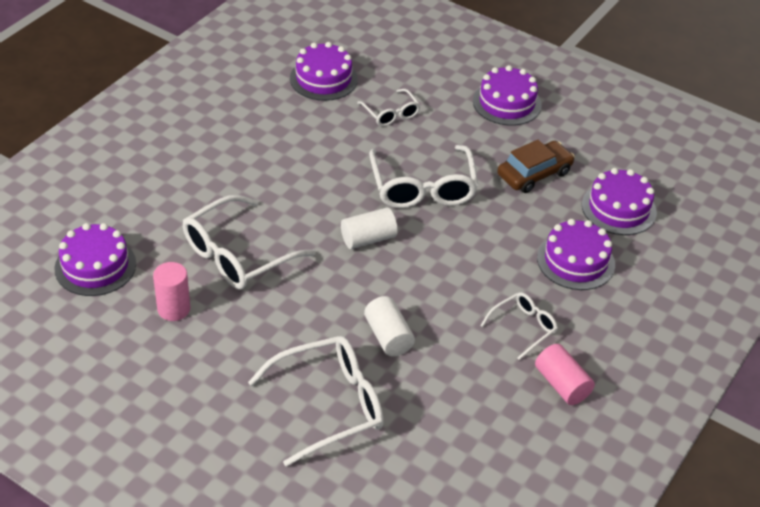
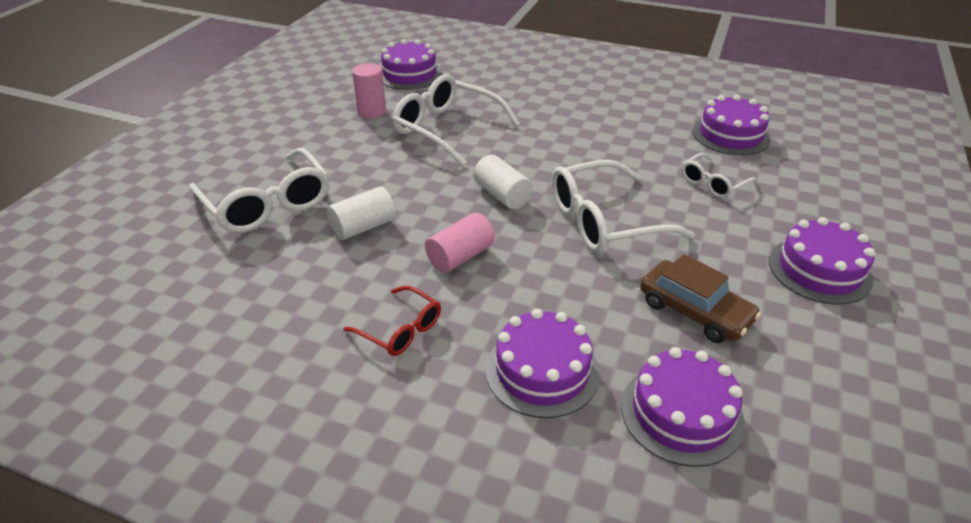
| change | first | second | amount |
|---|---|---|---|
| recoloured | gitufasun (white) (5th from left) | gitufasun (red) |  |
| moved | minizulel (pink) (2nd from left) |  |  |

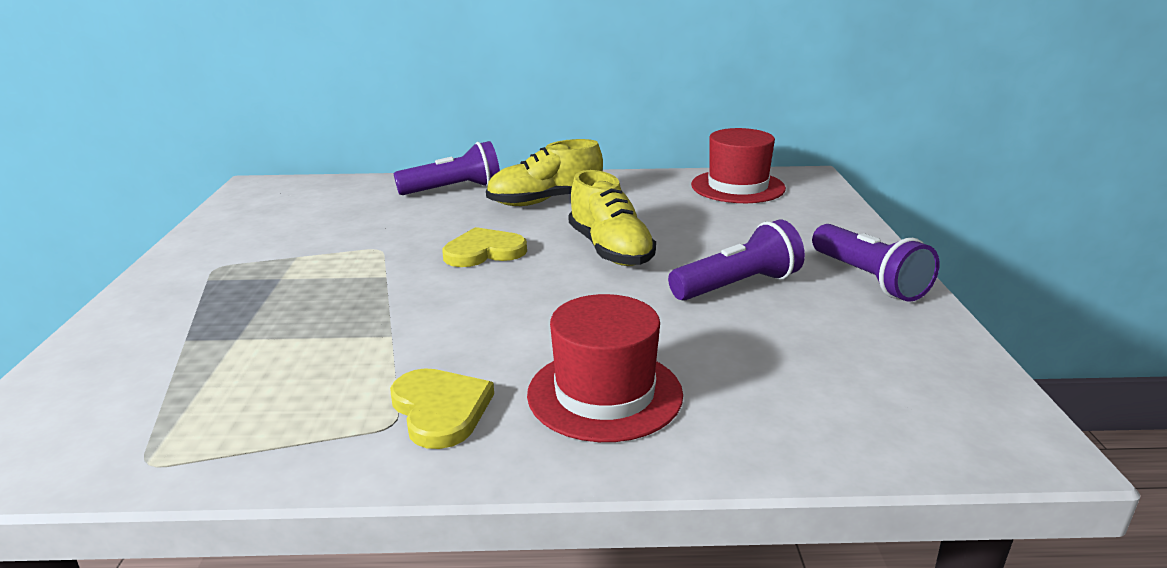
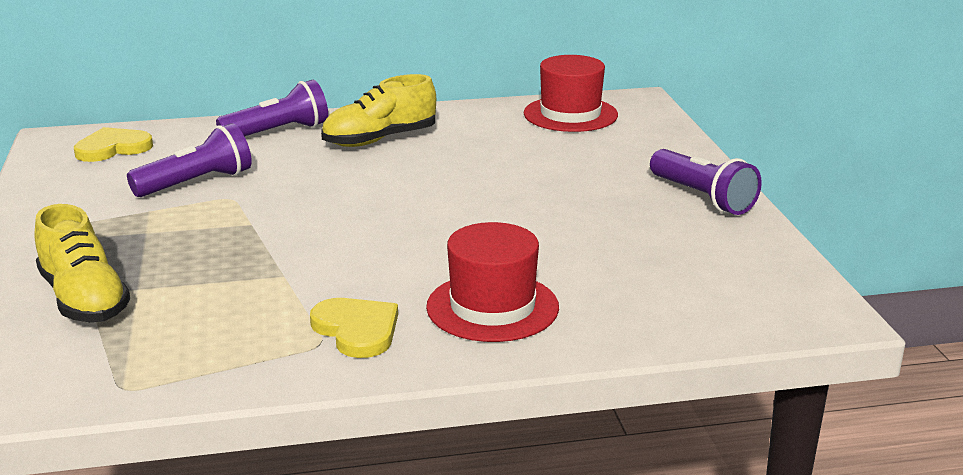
| change | first | second | amount |
|---|---|---|---|
| moved | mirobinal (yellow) (2nd from left in the first image) | mirobinal (yellow) (1st from left) |  |
| moved | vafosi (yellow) (2nd from left in the first image) | vafosi (yellow) (1st from left) |  |
| moved | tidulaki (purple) (2nd from left in the first image) | tidulaki (purple) (1st from left) |  |

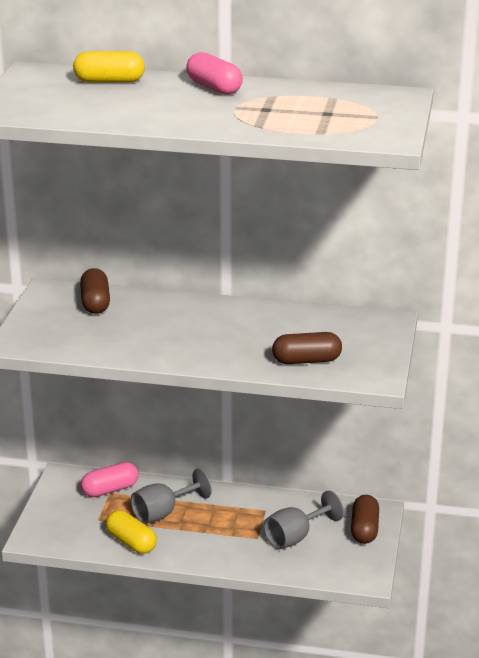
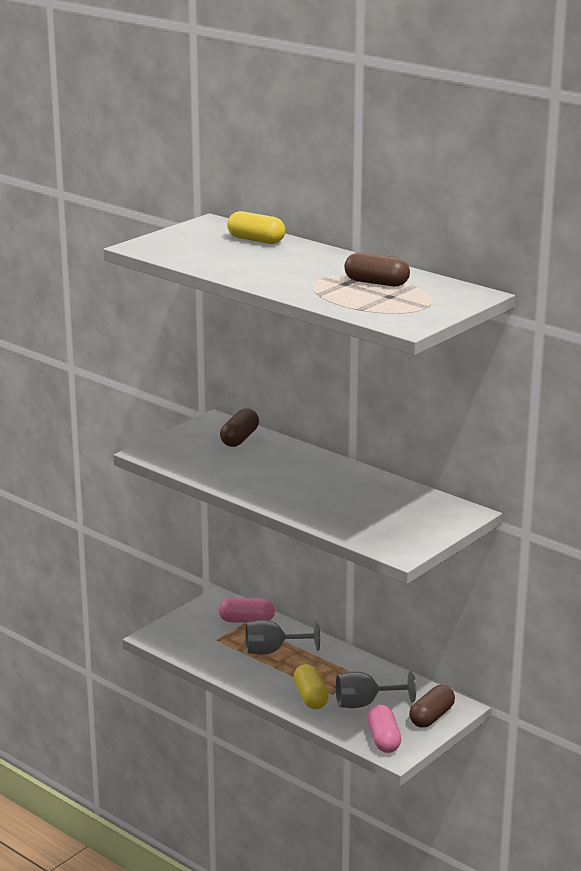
| change | first | second | amount |
|---|---|---|---|
| moved | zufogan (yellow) (2nd from left) |  |  |
| moved | zufogan (pink) (2nd from left) |  |  |
| moved | zufogan (brown) (2nd from left) |  |  |

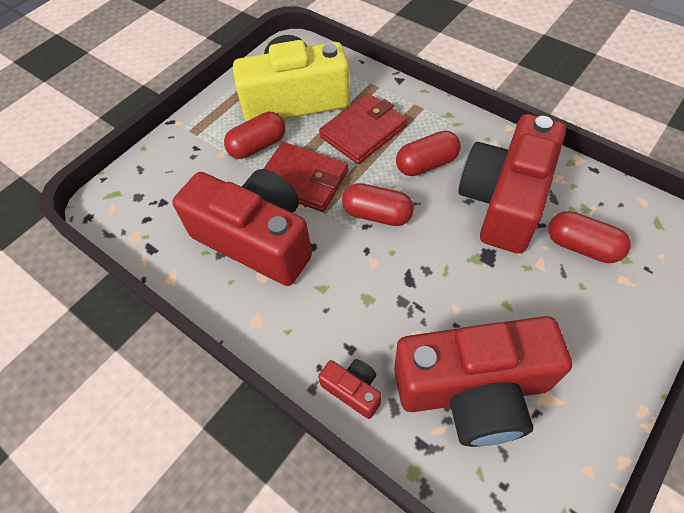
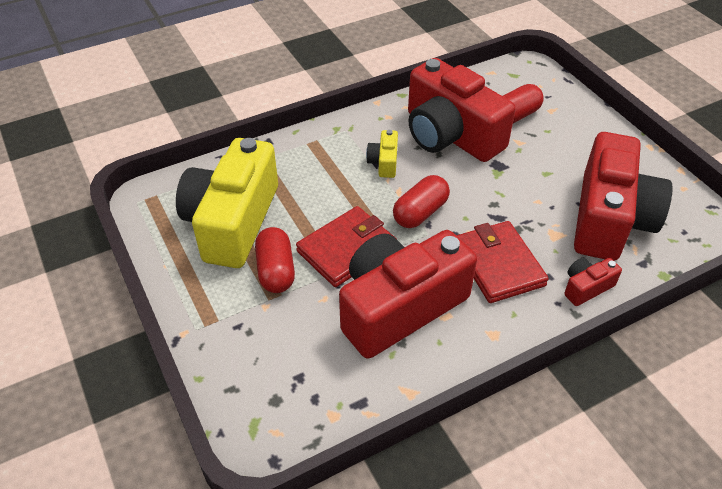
| change | first | second | amount |
|---|---|---|---|
| moved | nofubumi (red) (2nd from left) |  |  |
| replaced | zufogan (red) (3rd from left) | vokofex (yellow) (2nd from left) |  |

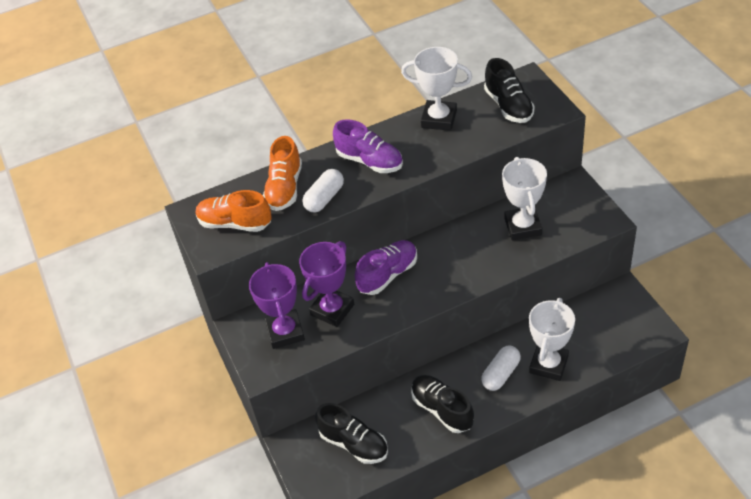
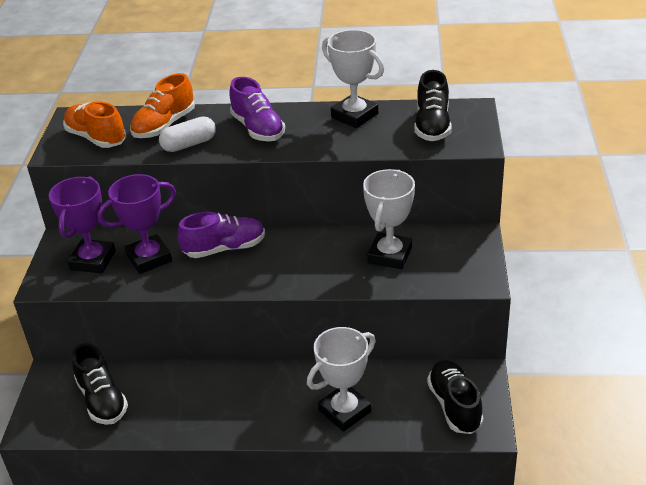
| change | first | second | amount |
|---|---|---|---|
| moved | vafosi (black) (2nd from left in the first image) | vafosi (black) (3rd from left) |  |
| removed | zufogan (white) (2nd from left) |  |  |

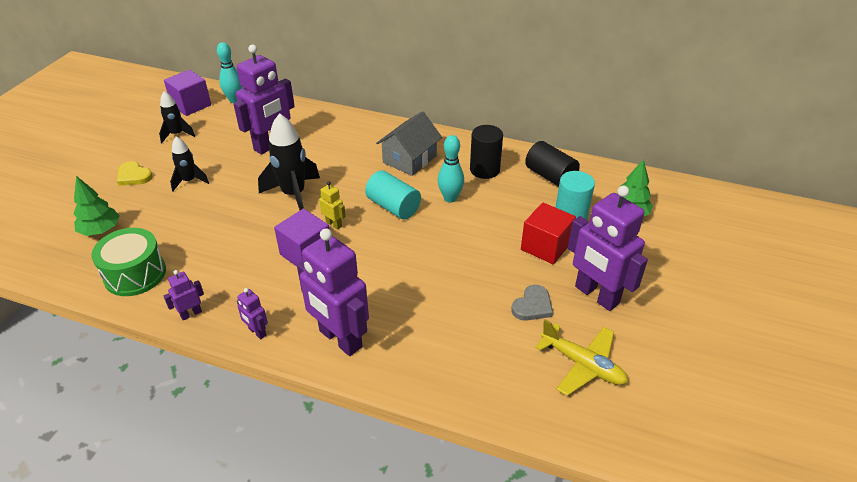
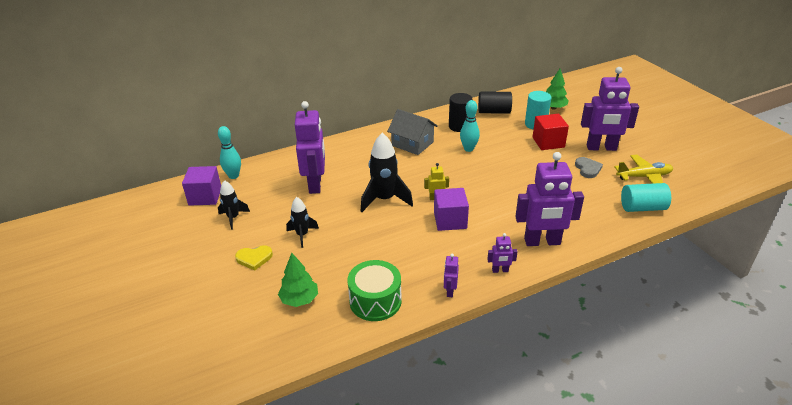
| change | first | second | amount |
|---|---|---|---|
| moved | minizulel (turquoise) (1st from left in the first image) | minizulel (turquoise) (2nd from left) |  |
| turned | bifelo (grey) |  | 45 degrees counterclockwise |

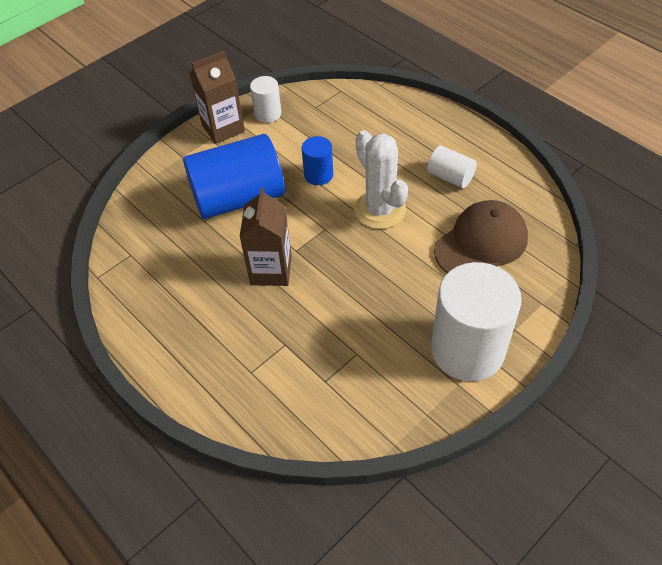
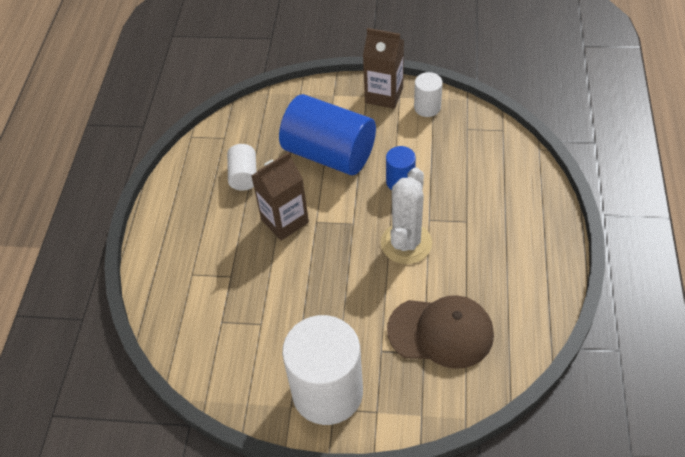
| change | first | second | amount |
|---|---|---|---|
| moved | minizulel (white) (2nd from left in the first image) | minizulel (white) (1st from left) |  |

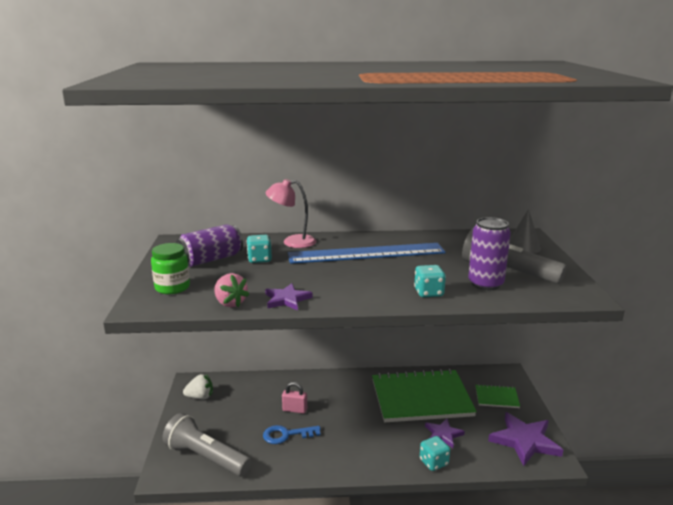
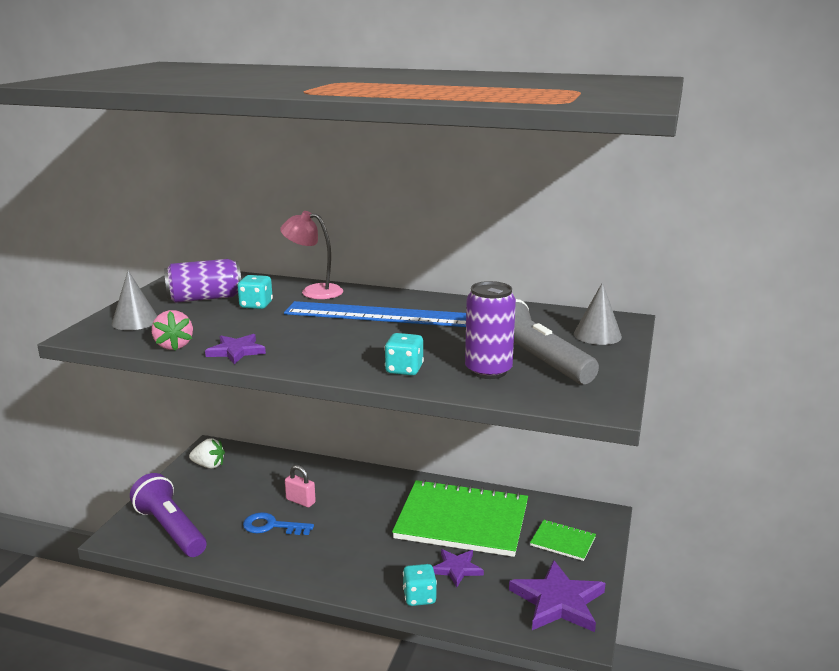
| change | first | second | amount |
|---|---|---|---|
| replaced | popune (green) | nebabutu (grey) (1st from left) |  |
| recoloured | tidulaki (grey) (1st from left) | tidulaki (purple) |  |

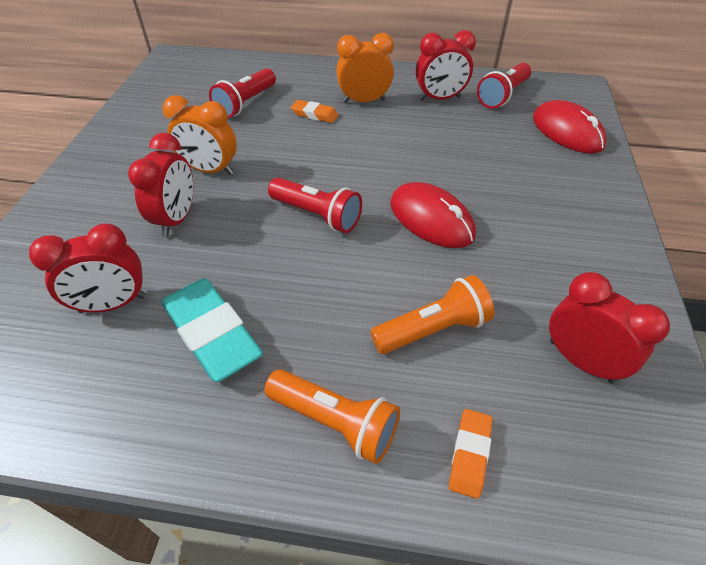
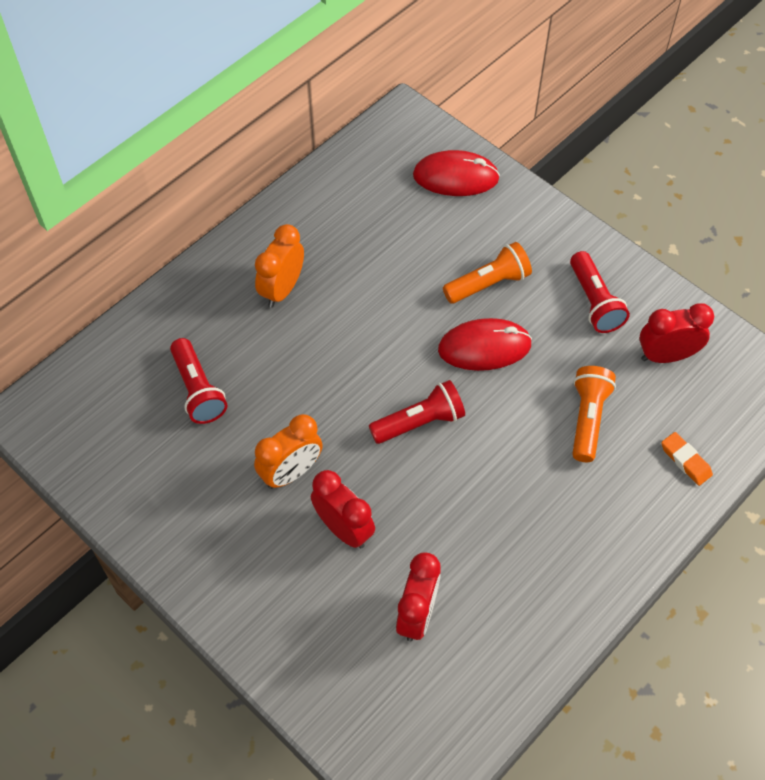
| change | first | second | amount |
|---|---|---|---|
| removed | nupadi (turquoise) |  |  |
| moved | tidulaki (orange) (1st from left) |  |  |
| removed | nupadi (orange) (1st from left) |  |  |
| removed | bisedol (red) (3rd from left) |  |  |
| moved | tidulaki (red) (3rd from left) |  |  |

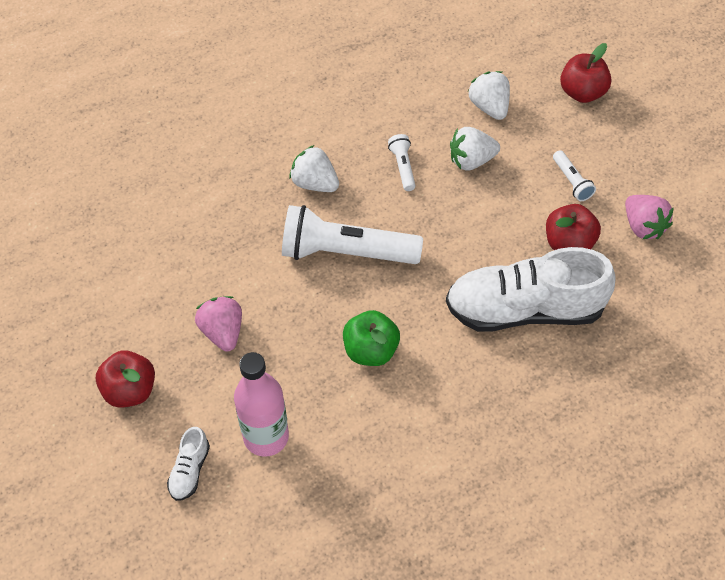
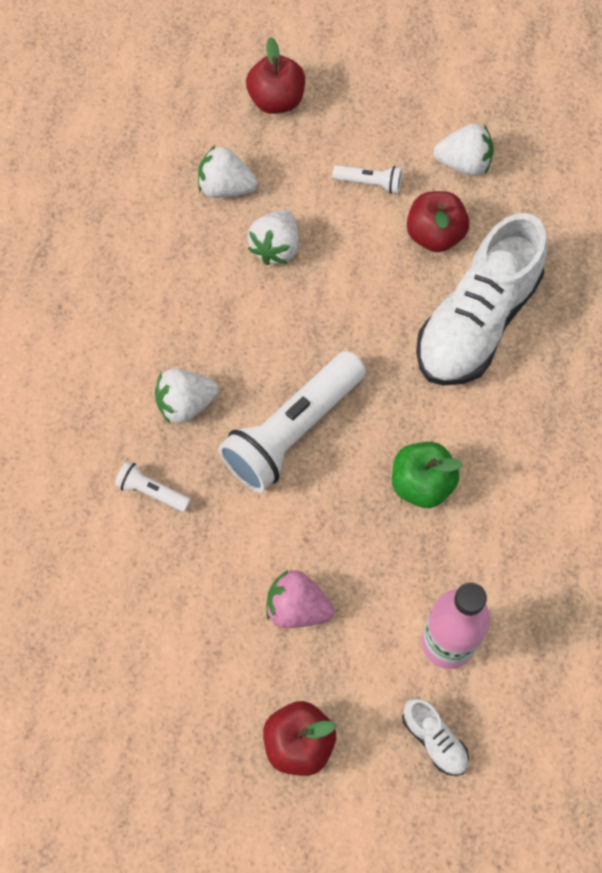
| change | first | second | amount |
|---|---|---|---|
| moved | tidulaki (white) (2nd from left in the first image) | tidulaki (white) (1st from left) |  |
| recoloured | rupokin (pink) (2nd from left) | rupokin (white) (4th from left) |  |

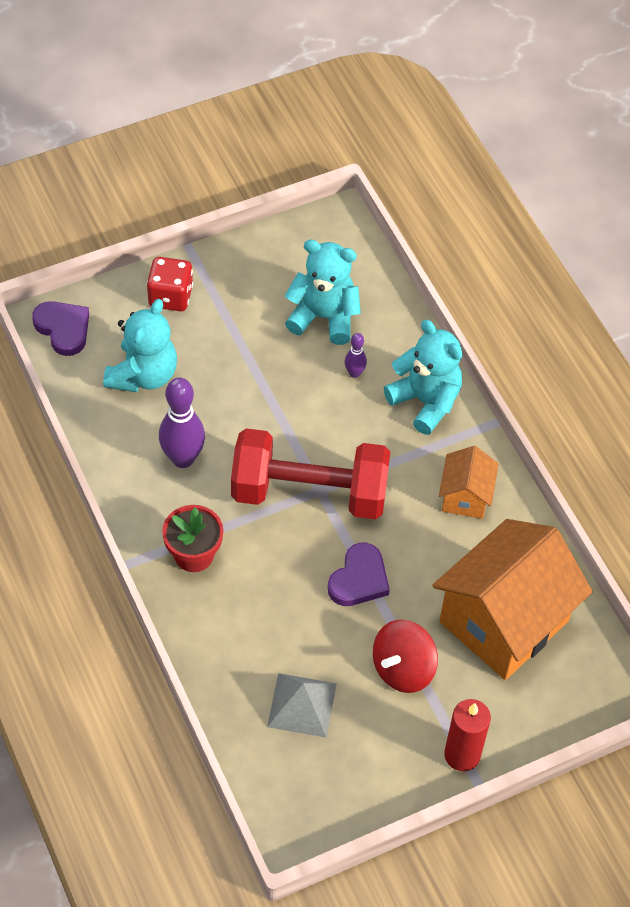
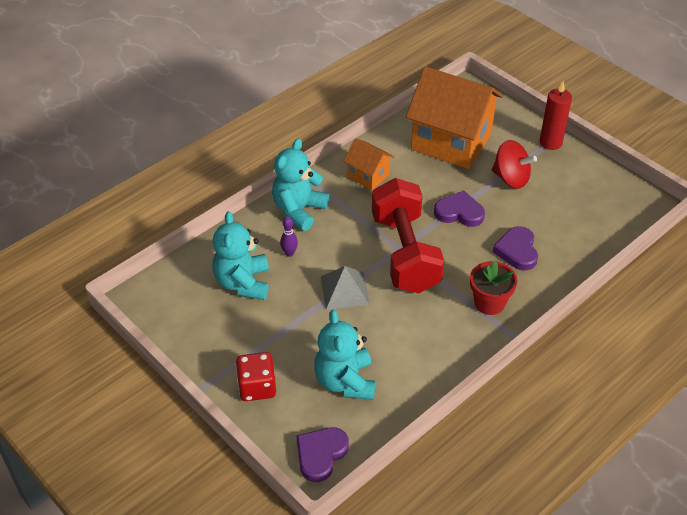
| change | first | second | amount |
|---|---|---|---|
| turned | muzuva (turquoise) (1st from left in the first image) | muzuva (turquoise) (3rd from left) | 105 degrees counterclockwise |
| removed | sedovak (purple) (1st from left) |  |  |
| moved | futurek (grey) |  |  |
| turned | bifelo (orange) (1st from left) |  | 45 degrees clockwise |
| added |  | mirobinal (purple) (3rd from left) |  |

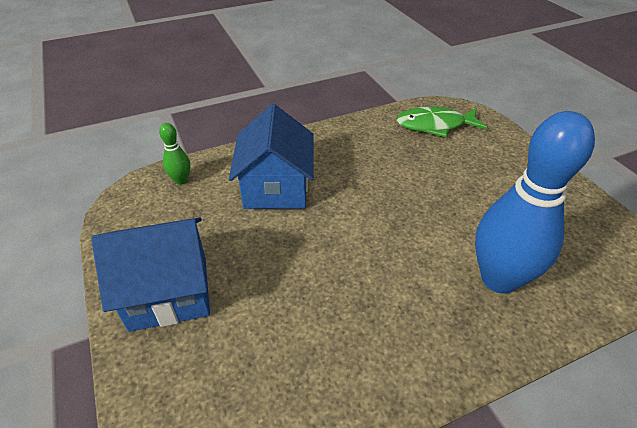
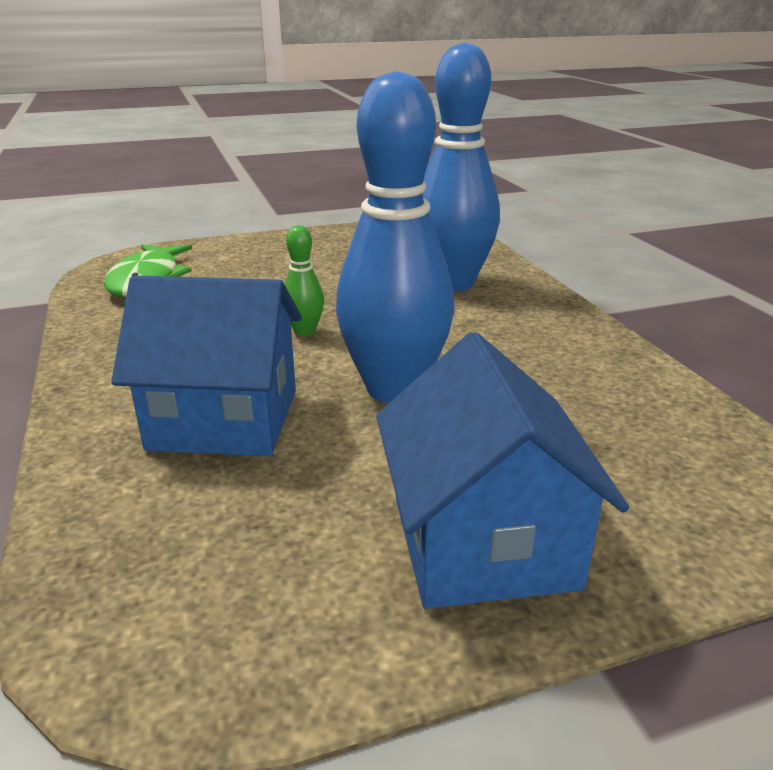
| change | first | second | amount |
|---|---|---|---|
| moved | sedovak (green) |  |  |
| added |  | sedovak (blue) (1st from left) |  |

